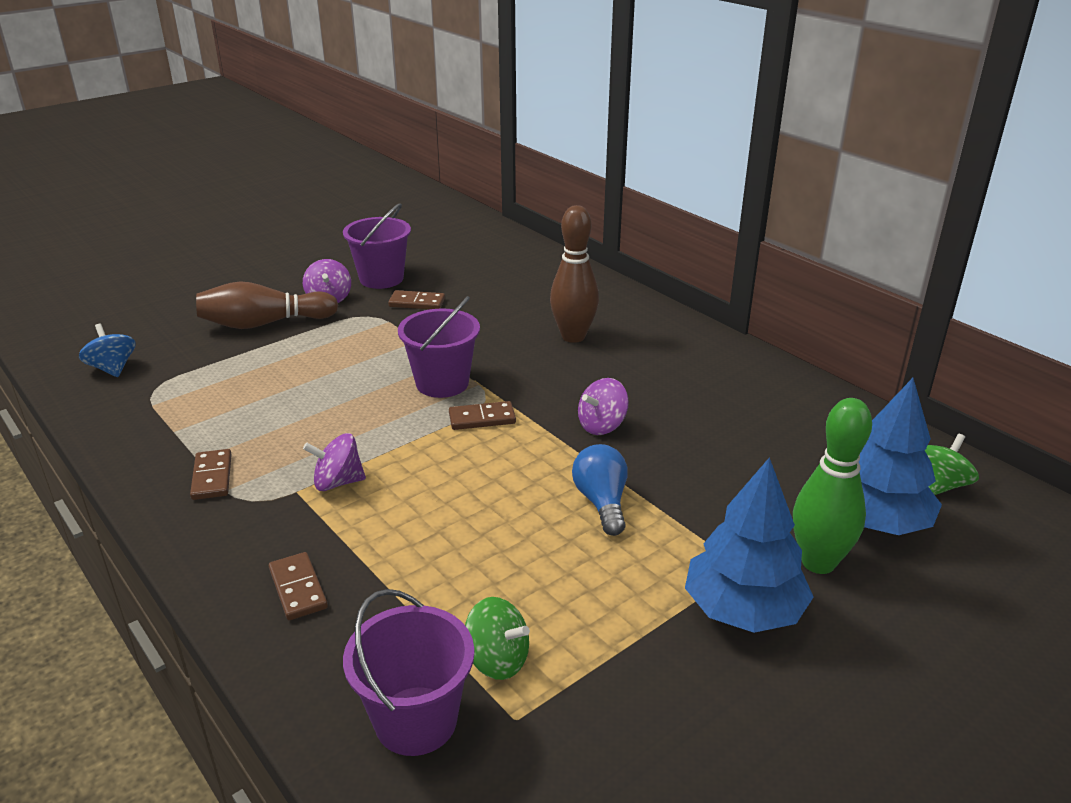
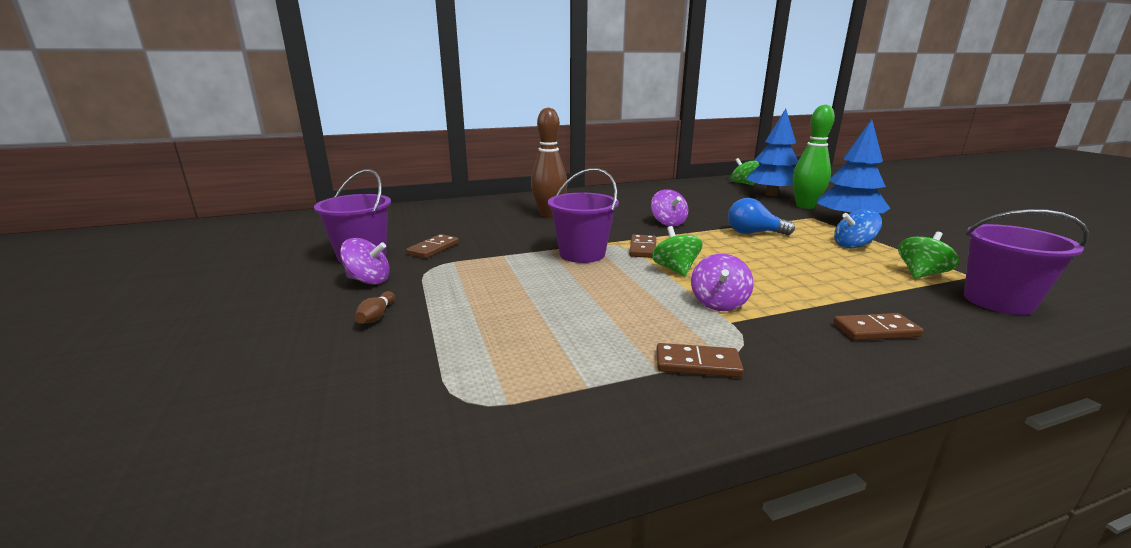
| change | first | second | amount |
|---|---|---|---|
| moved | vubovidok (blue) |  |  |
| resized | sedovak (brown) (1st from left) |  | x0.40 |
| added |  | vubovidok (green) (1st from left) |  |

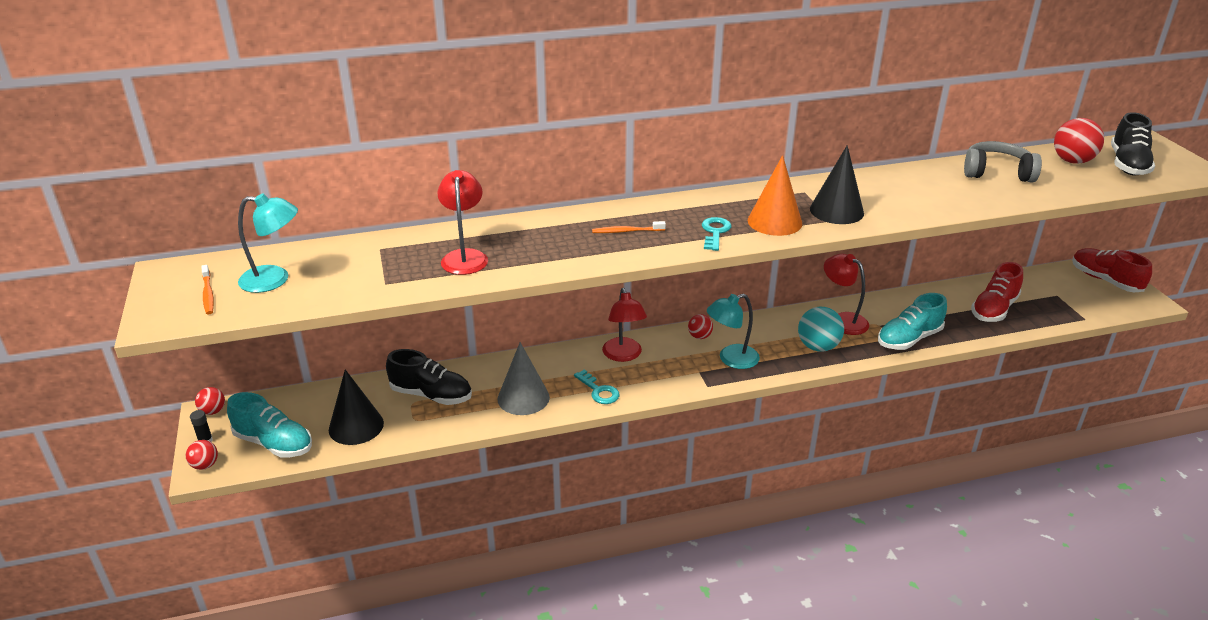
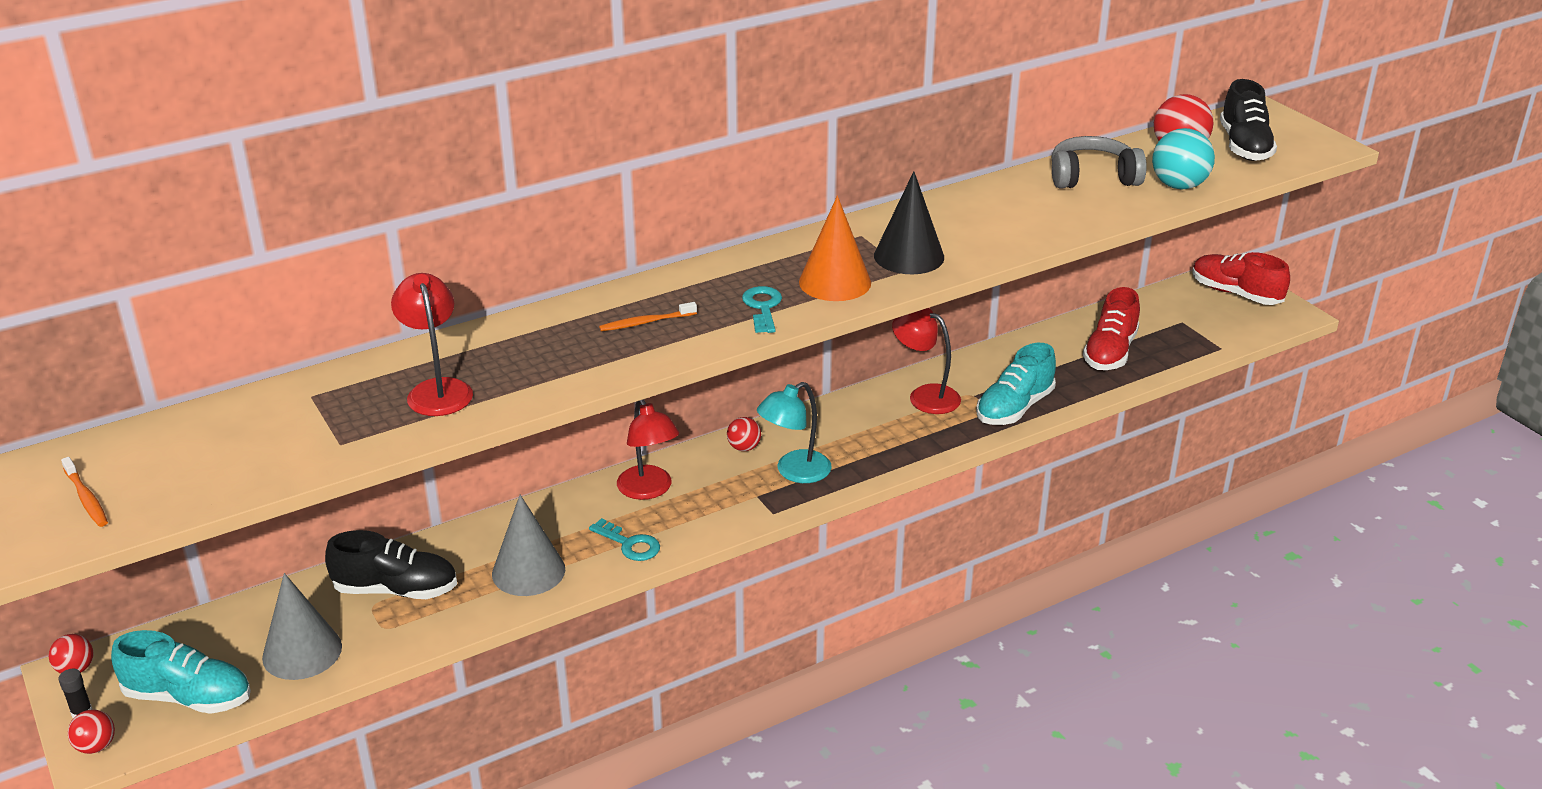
| change | first | second | amount |
|---|---|---|---|
| removed | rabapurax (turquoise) (1st from left) |  |  |
| recoloured | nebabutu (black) (1st from left) | nebabutu (grey) (1st from left) |  |
| moved | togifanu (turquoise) |  |  |

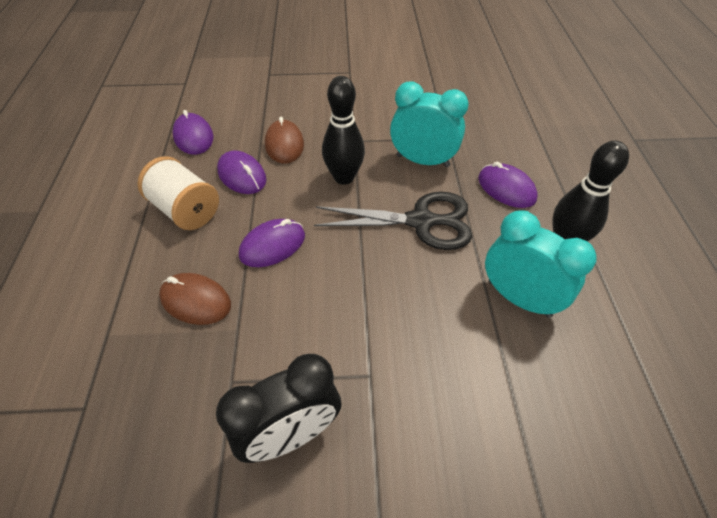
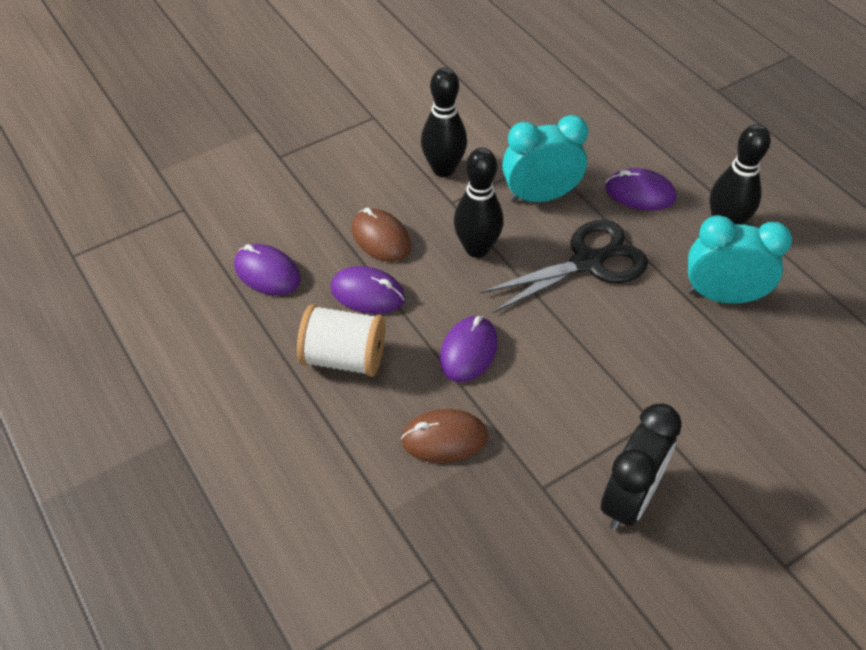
| change | first | second | amount |
|---|---|---|---|
| added |  | sedovak (black) (1st from left) |  |

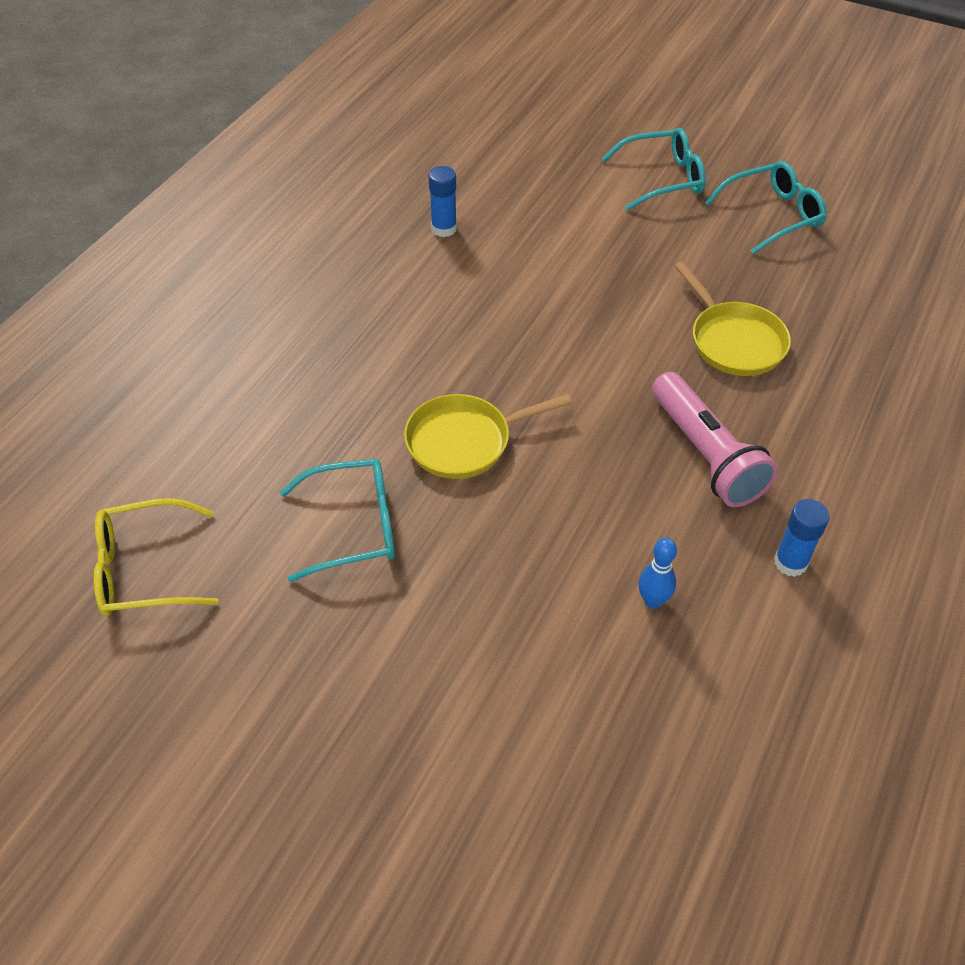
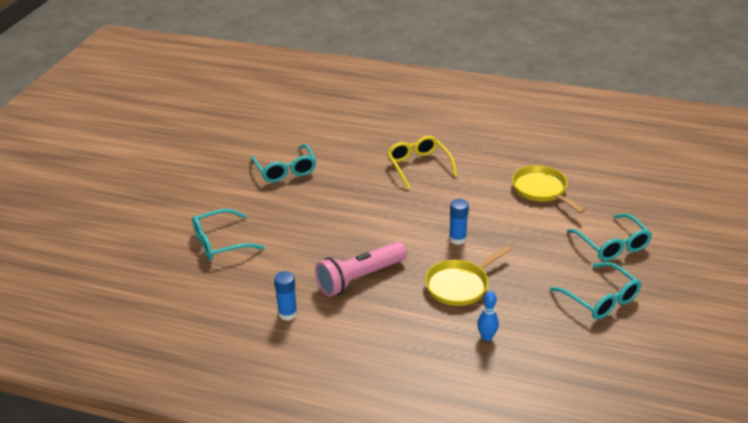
| change | first | second | amount |
|---|---|---|---|
| moved | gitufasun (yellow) |  |  |
| moved | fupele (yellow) (1st from left in the first image) | fupele (yellow) (2nd from left) |  |
| moved | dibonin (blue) (1st from left in the first image) | dibonin (blue) (2nd from left) |  |
| moved | sedovak (blue) |  |  |
| added |  | gitufasun (turquoise) (1st from left) |  |

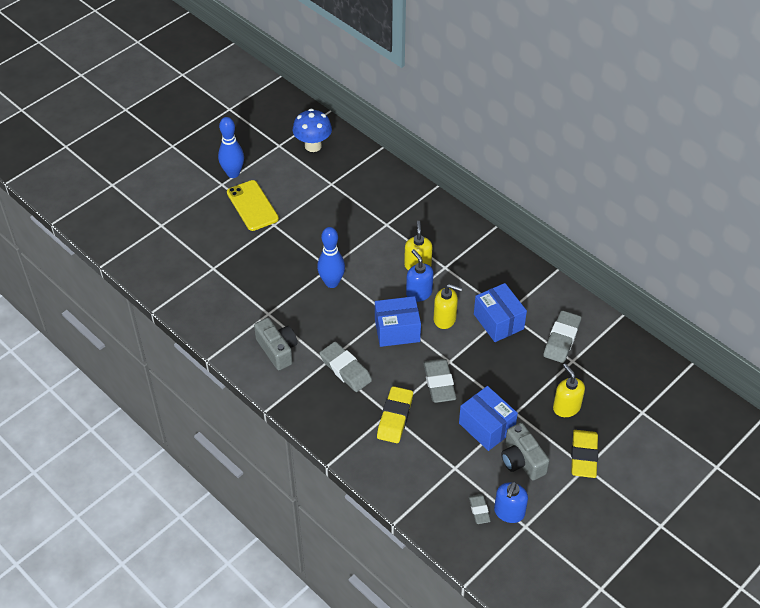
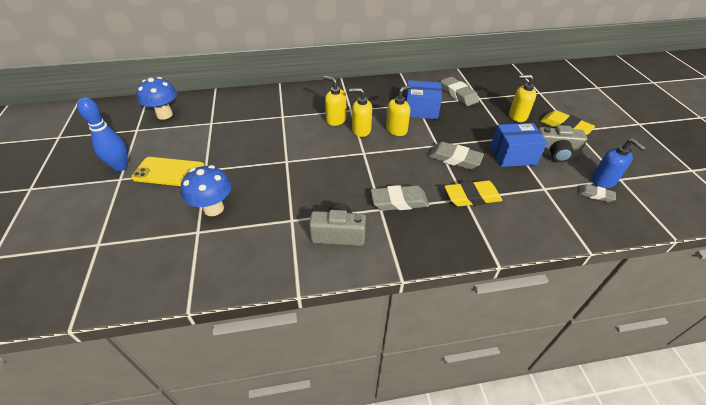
| change | first | second | amount |
|---|---|---|---|
| removed | sedovak (blue) (2nd from left) |  |  |
| removed | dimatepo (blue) (1st from left) |  |  |
| turned | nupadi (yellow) (1st from left) |  | 60 degrees counterclockwise |
| recoloured | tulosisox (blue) (1st from left) | tulosisox (yellow) (2nd from left) |  |
| added |  | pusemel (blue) (2nd from left) |  |

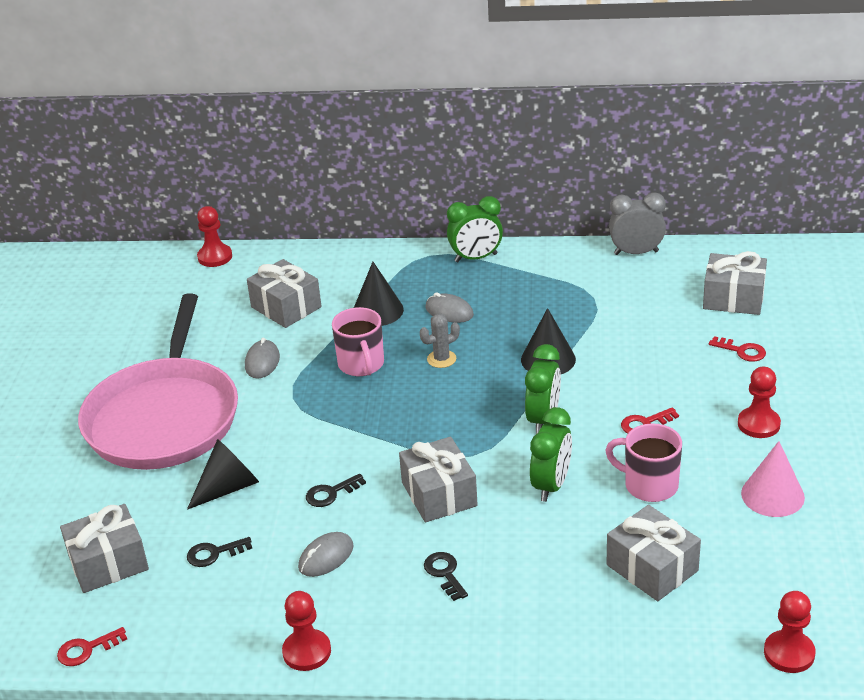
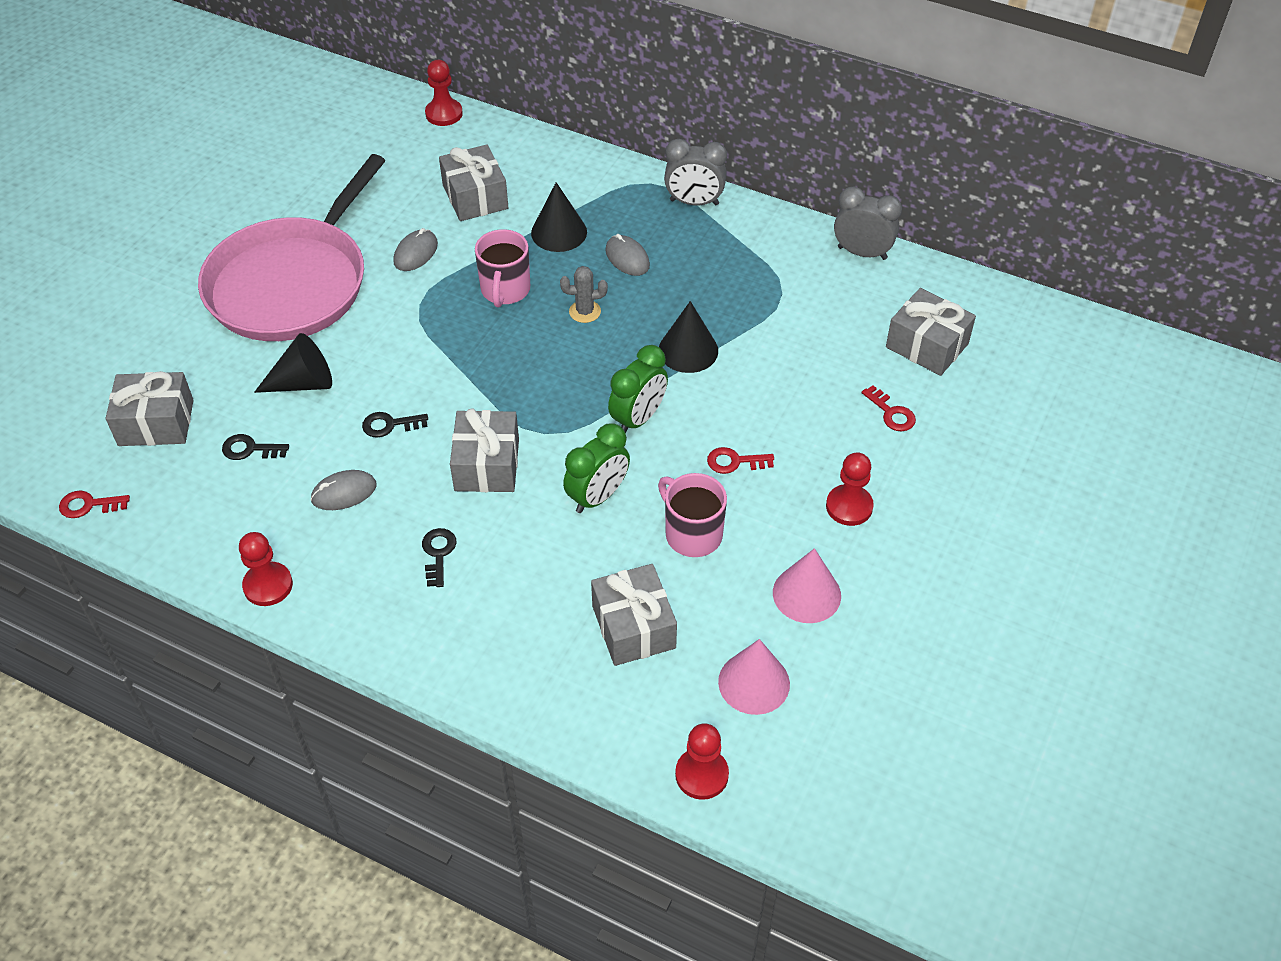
| change | first | second | amount |
|---|---|---|---|
| recoloured | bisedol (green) (1st from left) | bisedol (grey) (1st from left) |  |
| added |  | nebabutu (pink) (1st from left) |  |

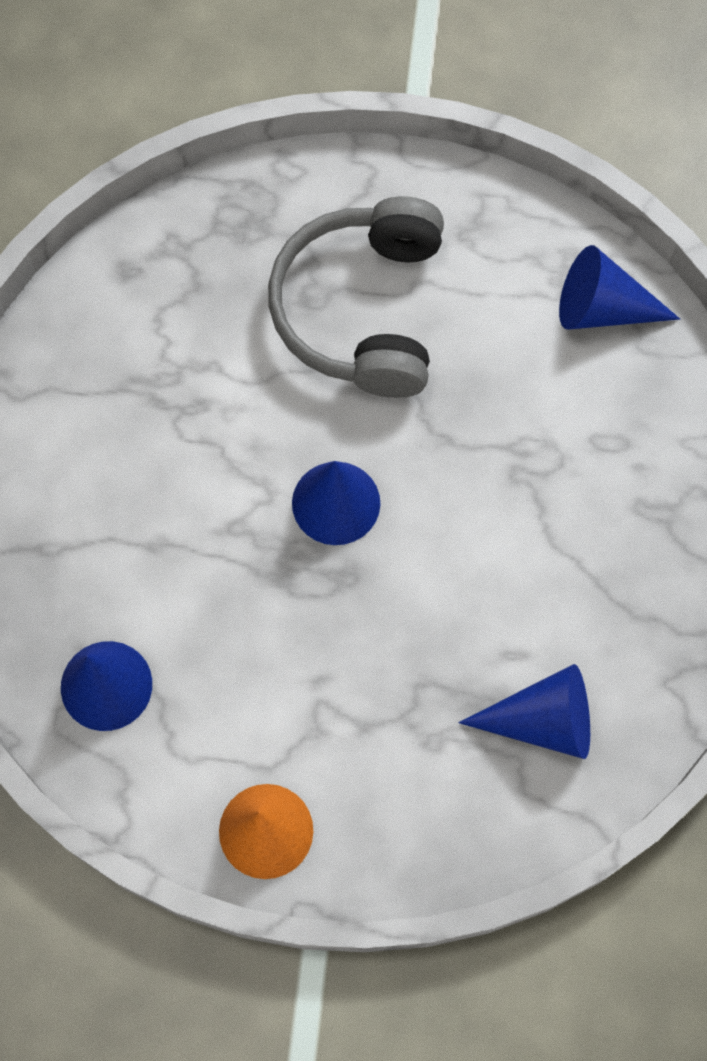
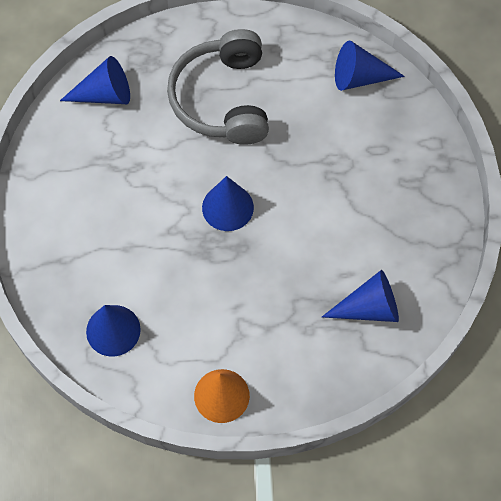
| change | first | second | amount |
|---|---|---|---|
| added |  | nebabutu (blue) (1st from left) |  |

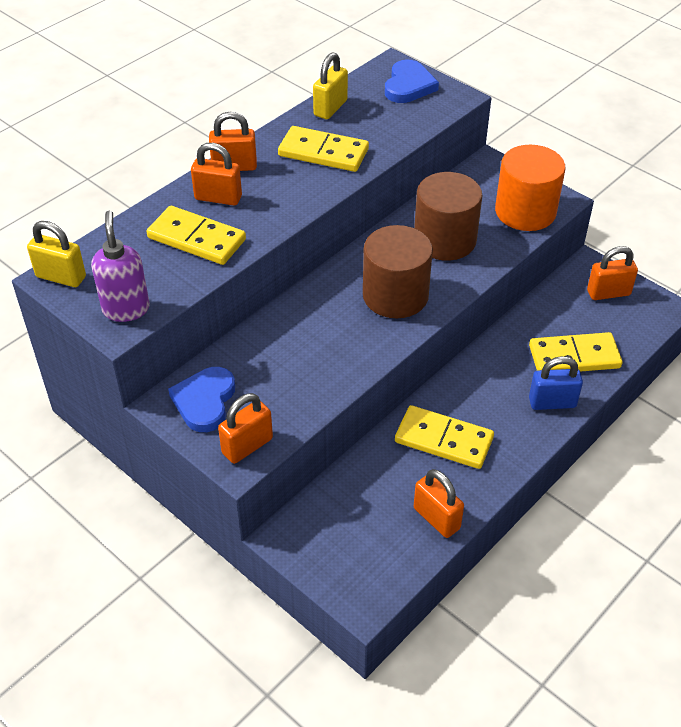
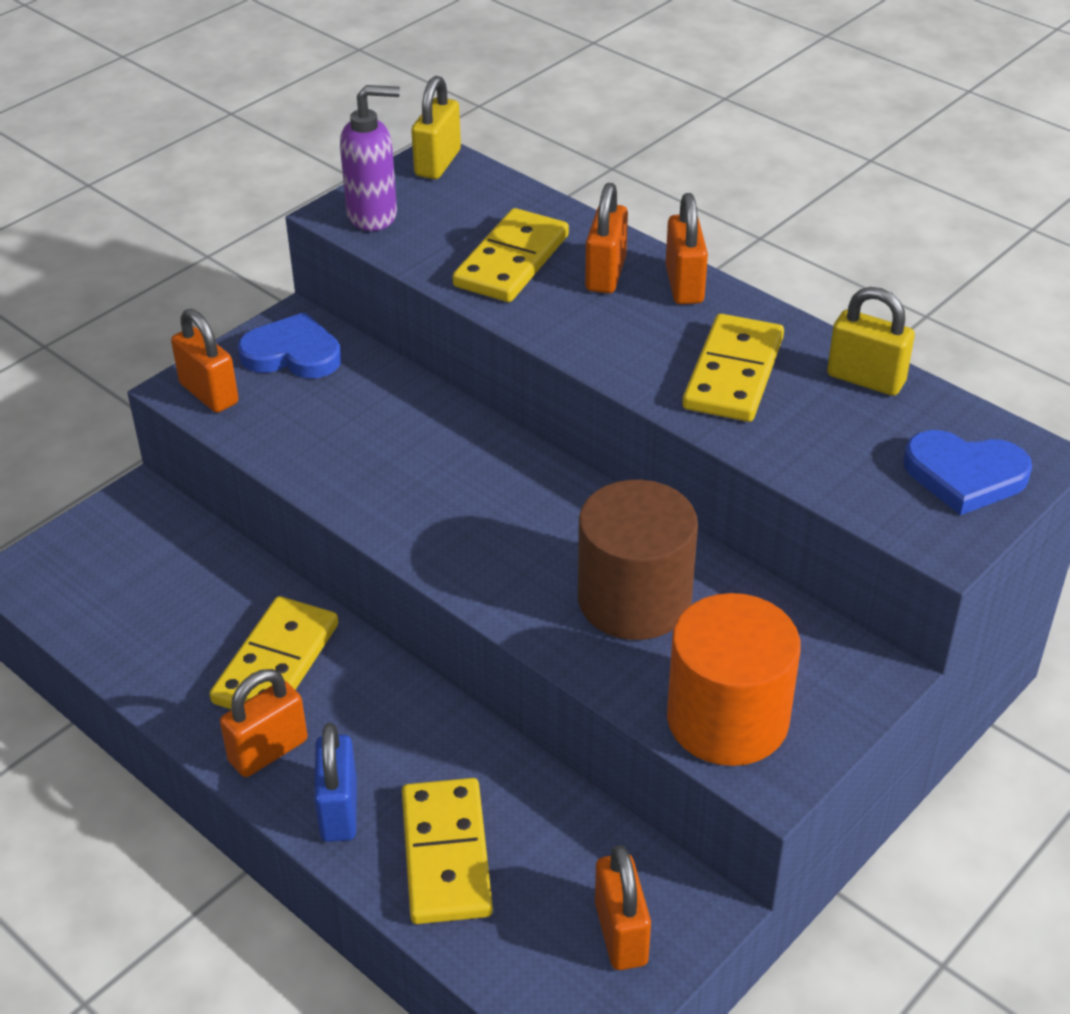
| change | first | second | amount |
|---|---|---|---|
| removed | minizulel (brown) (1st from left) |  |  |
| moved | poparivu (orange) (4th from left in the first image) | poparivu (orange) (2nd from left) |  |

